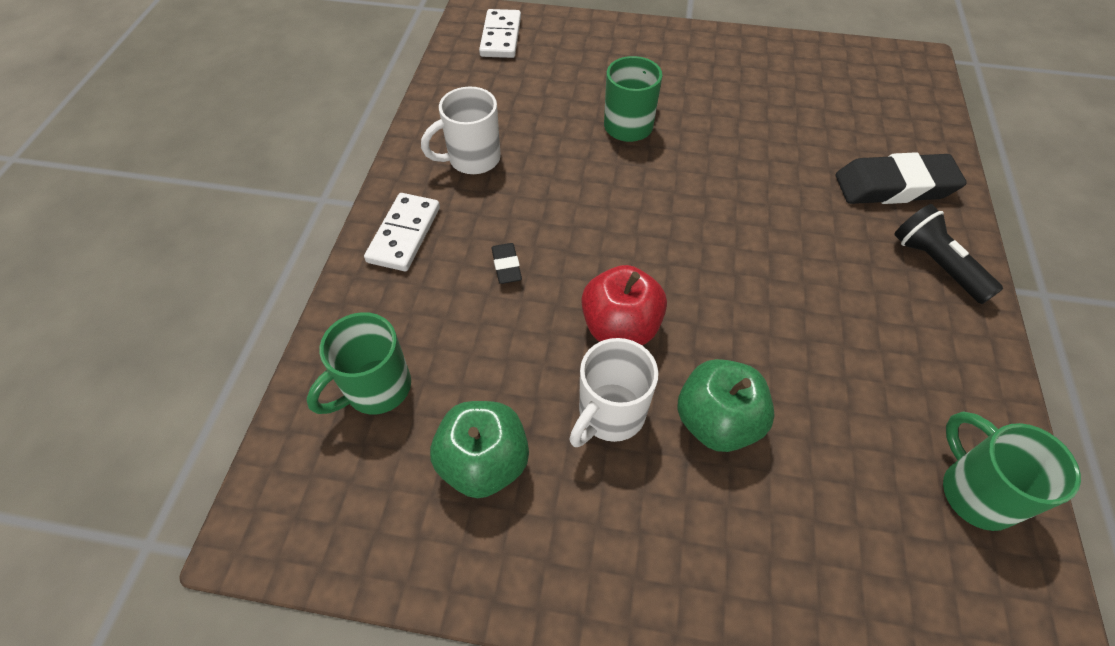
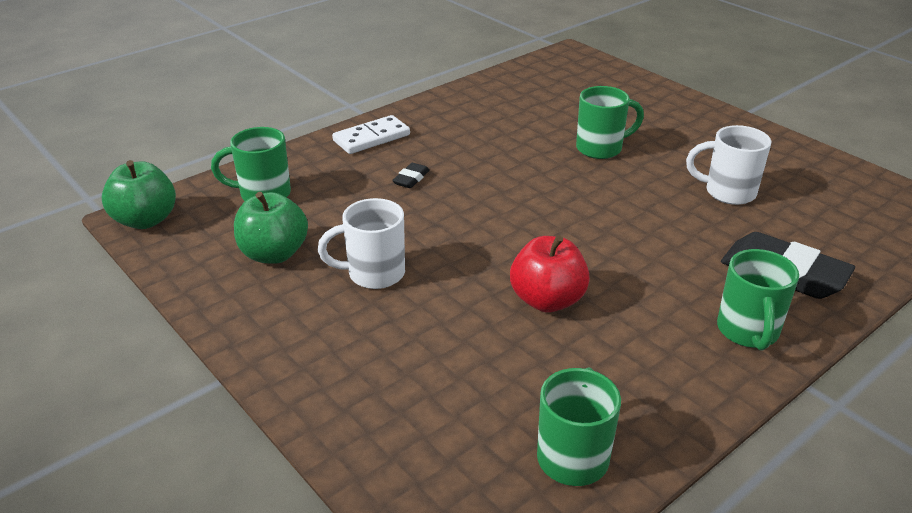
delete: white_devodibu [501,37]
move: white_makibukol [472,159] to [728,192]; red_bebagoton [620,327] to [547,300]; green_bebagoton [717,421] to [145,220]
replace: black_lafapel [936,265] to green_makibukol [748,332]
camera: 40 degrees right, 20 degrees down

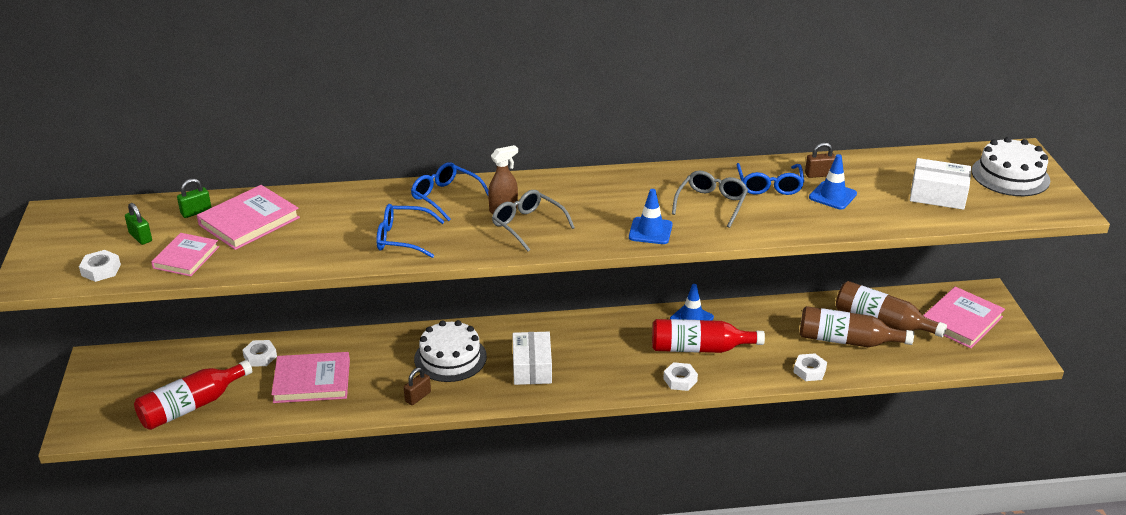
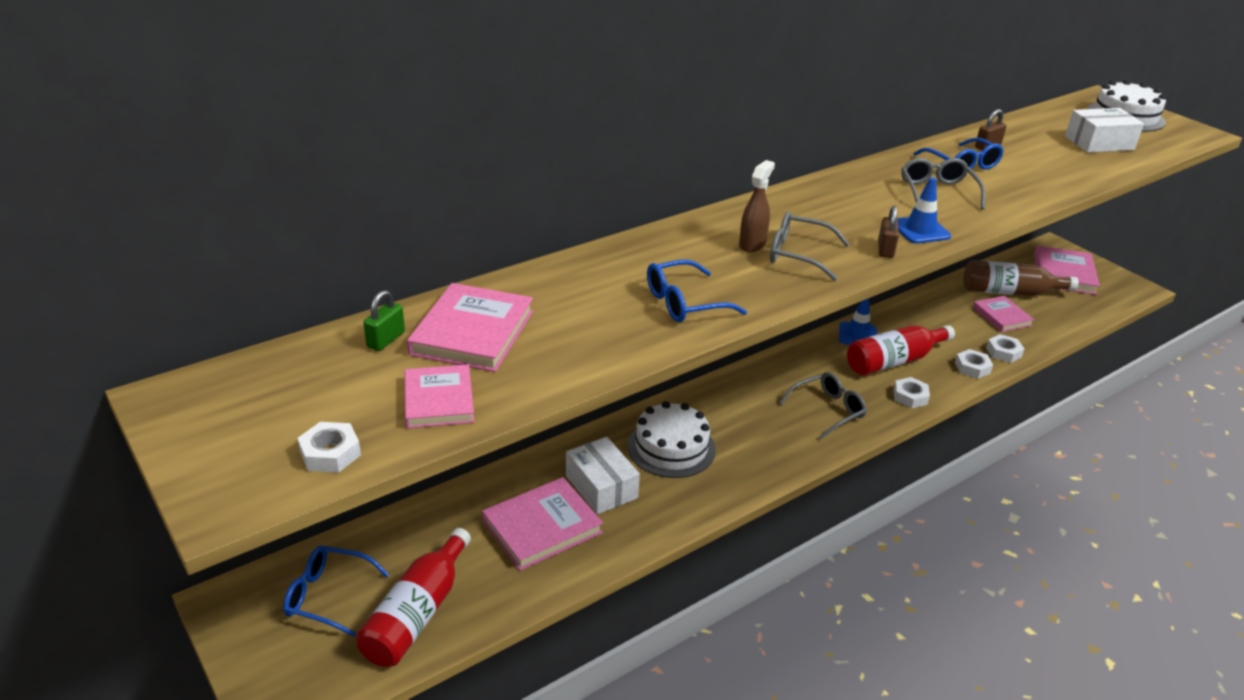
delete: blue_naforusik [832,196]; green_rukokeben [140,237]
insert: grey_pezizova [827,410]
move: blue_pezizova [446,197] to [328,596]; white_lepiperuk [532,368] to [601,487]; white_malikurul [260,357] to [972,368]; brown_rukokeben [418,397] to [885,249]
replace: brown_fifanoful [846,340] to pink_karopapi [1001,316]
camera: 30 degrees left, 0 degrees up

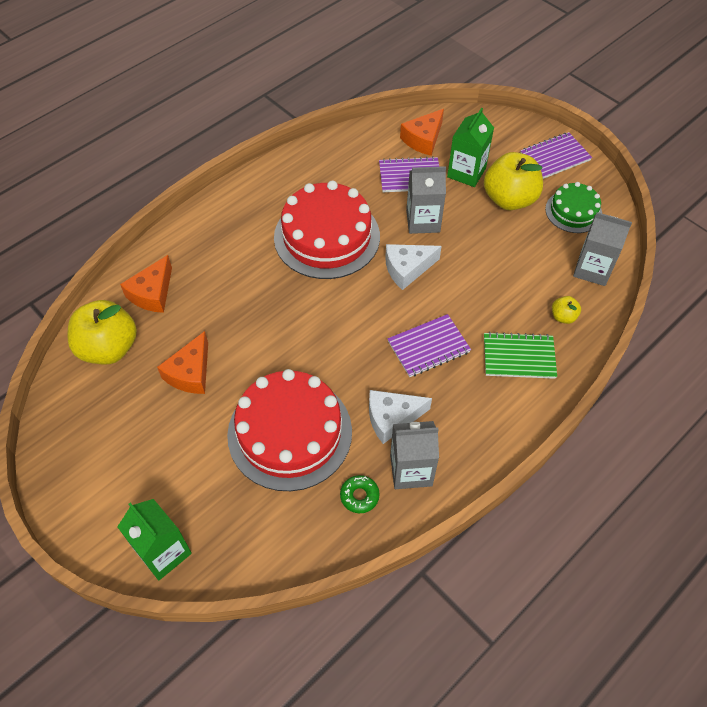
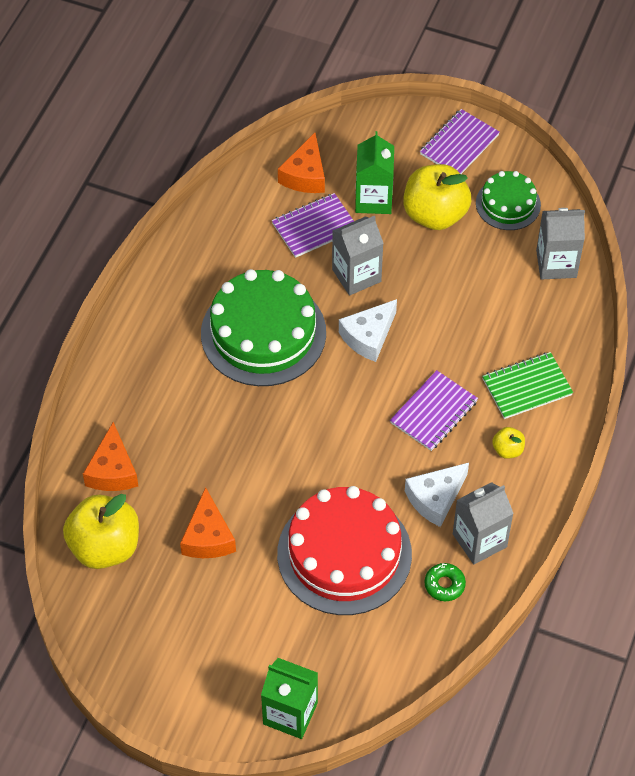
move: yellow_bebagoton [563,317] to [507,450]
recolor: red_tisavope [327,236] to green_tisavope [263,333]
camera: 25 degrees left, 0 degrees up

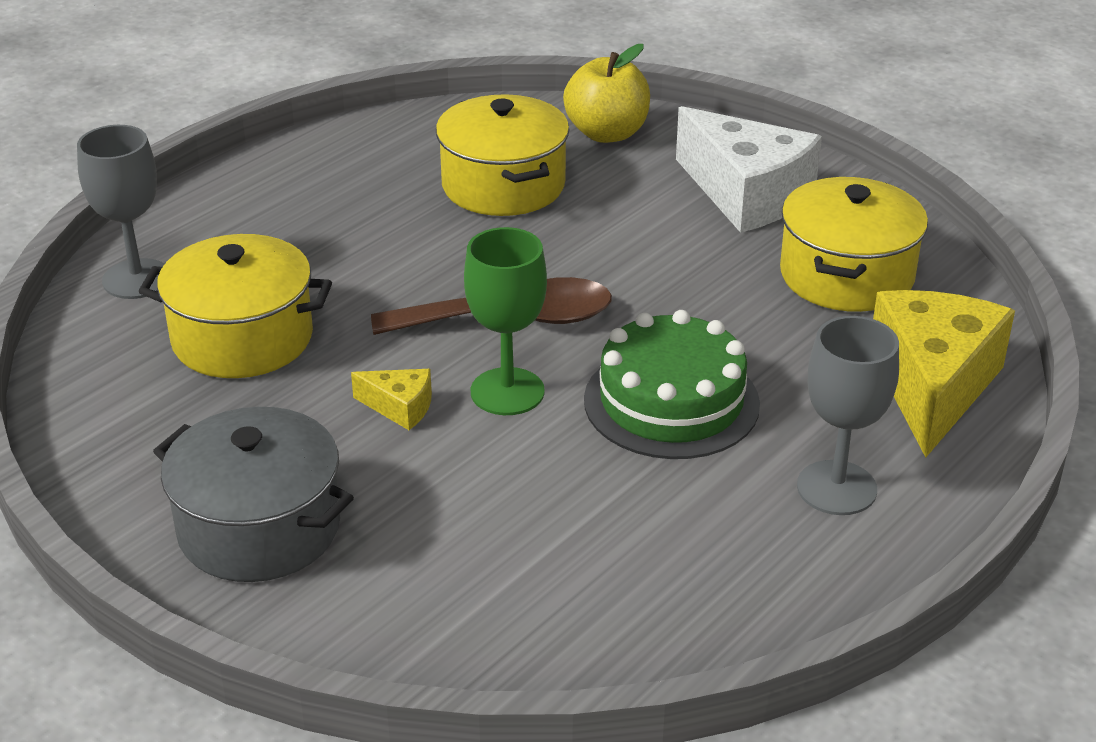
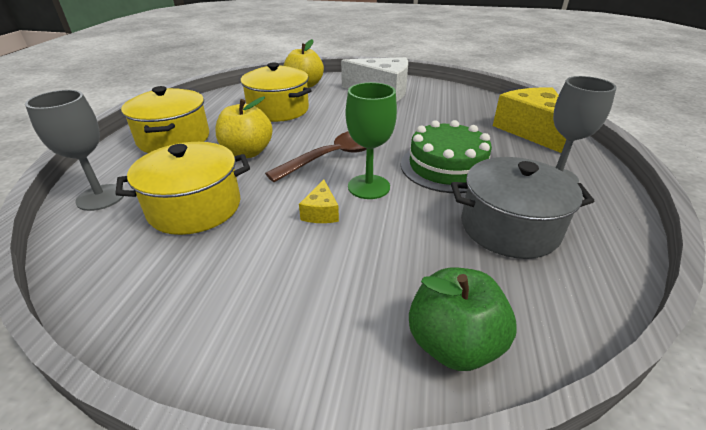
insert: yellow_bebagoton [247,152]; green_bebagoton [453,343]
move: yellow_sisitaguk [846,275] to [174,139]; grey_sisitaguk [259,528] to [509,227]
rotate: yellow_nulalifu [400,407] = [321,212] 105 degrees clockwise
camera: 30 degrees left, 0 degrees up

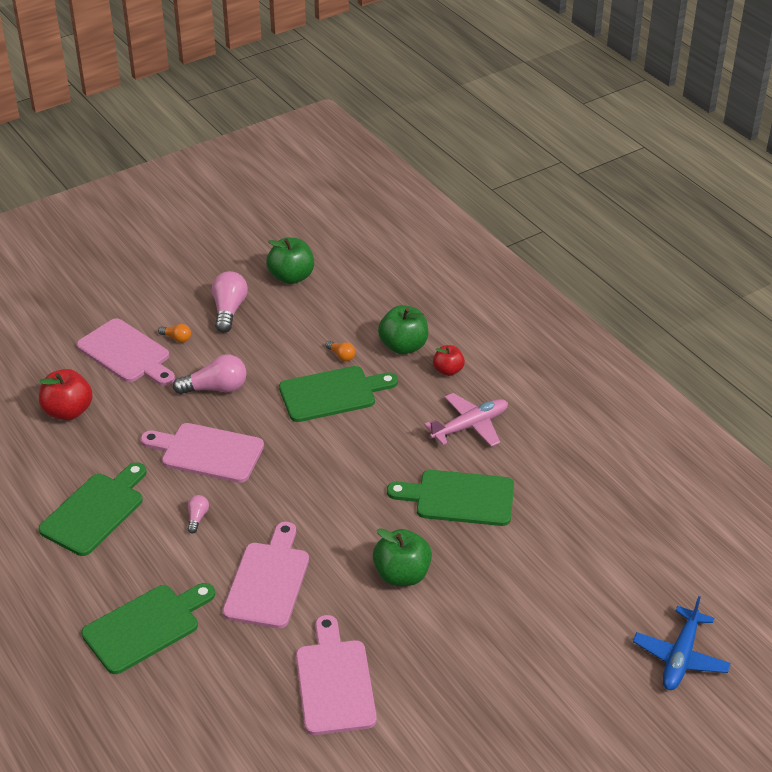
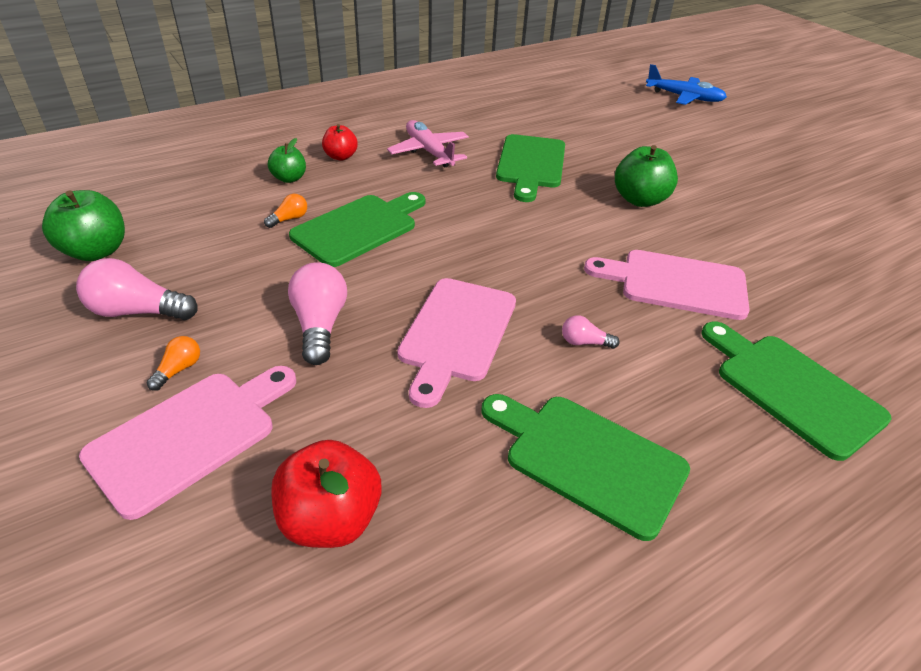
delete: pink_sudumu [335,682]
rotate: green_sudumu [332,394] = [359,228] 60 degrees clockwise
resize: green_bebagoton [403,346] = [289,178] x0.62
camera: 90 degrees left, 0 degrees up

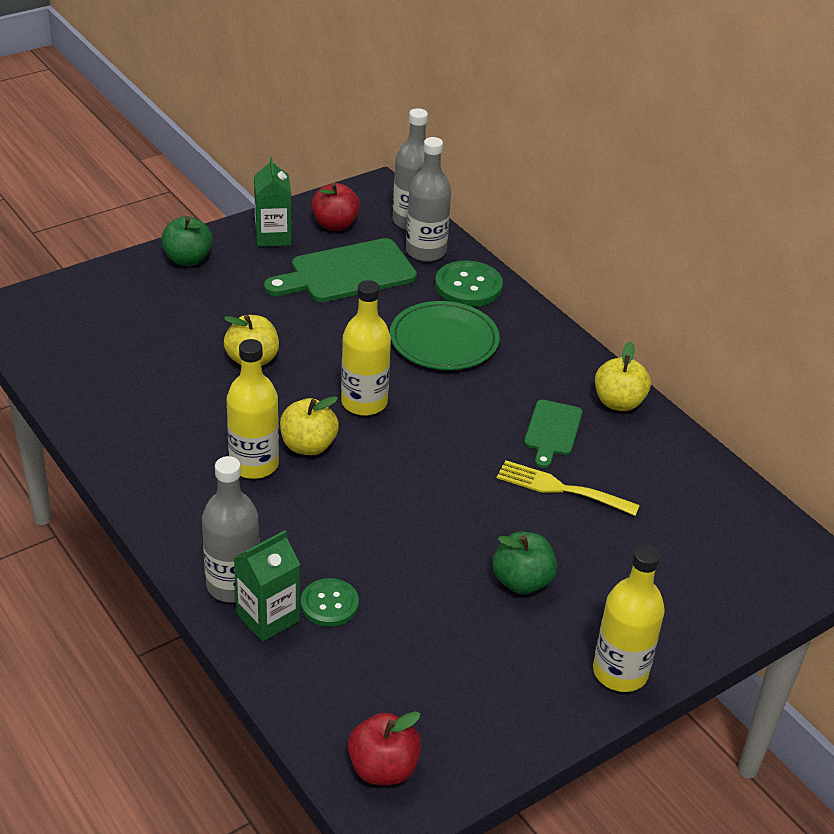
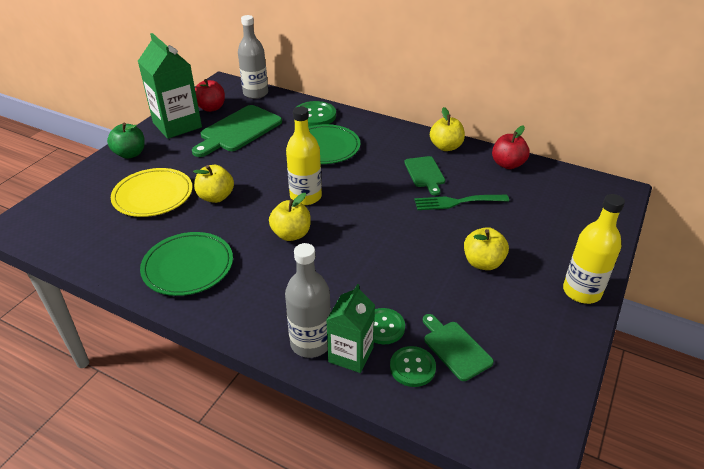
delete: grey_fifanoful [426,251]; yellow_fifanoful [254,464]
insert: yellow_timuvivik [153,195]; green_timuvivik [188,266]; green_sudumu [455,348]; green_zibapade [412,367]
move: red_bebagoton [383,768] to [507,164]
recolor: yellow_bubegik [560,488] to green_bubegik [456,202]; green_bebagoton [522,581] to yellow_bebagoton [483,263]
resize: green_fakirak [273,236] = [177,125] x1.63
camera: 25 degrees left, 0 degrees up

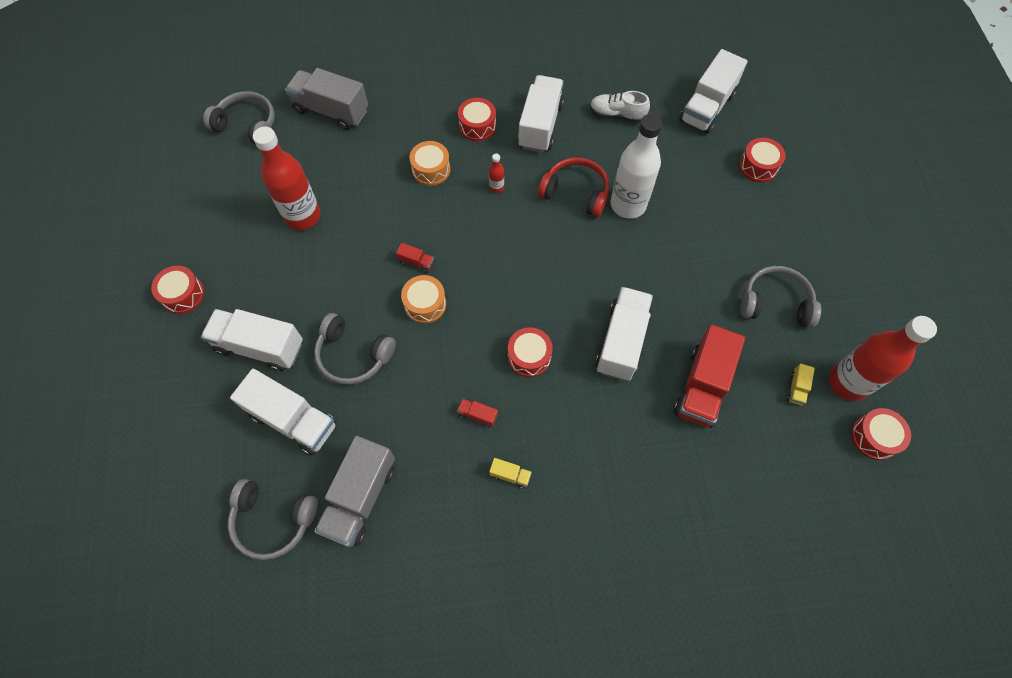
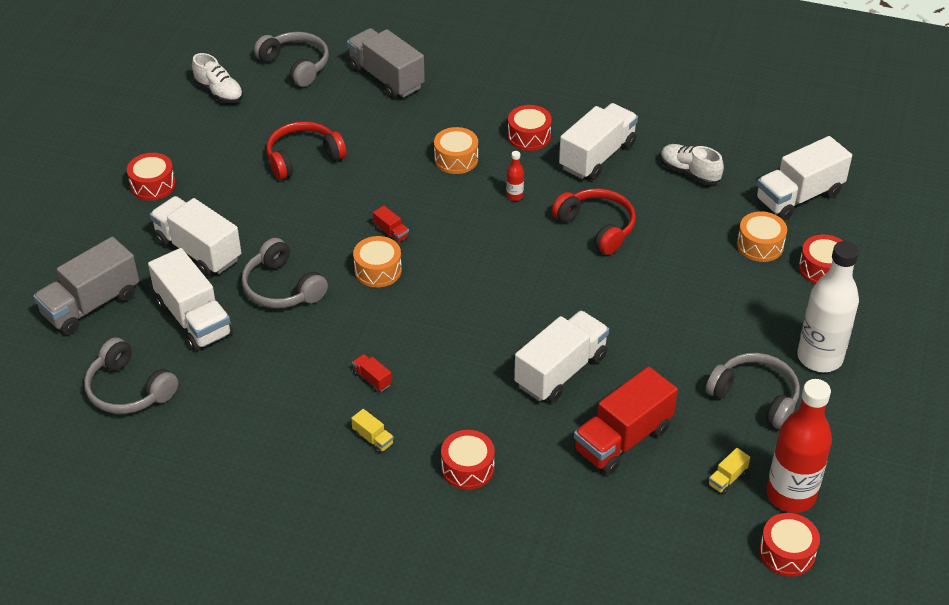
insert: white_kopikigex [219,92]; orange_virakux [760,245]
move: white_fifanoful [628,205] to [819,357]; red_virakux [529,356] to [467,468]; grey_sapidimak [360,497] to [91,304]
replace: red_fifanoful [303,216] to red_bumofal [303,158]
camera: 25 degrees right, 20 degrees down

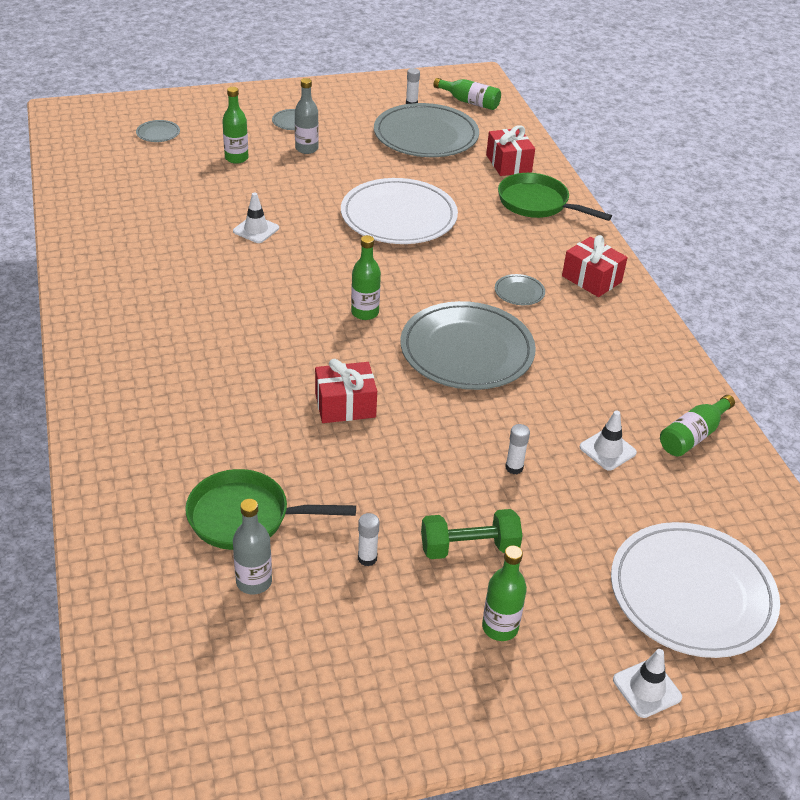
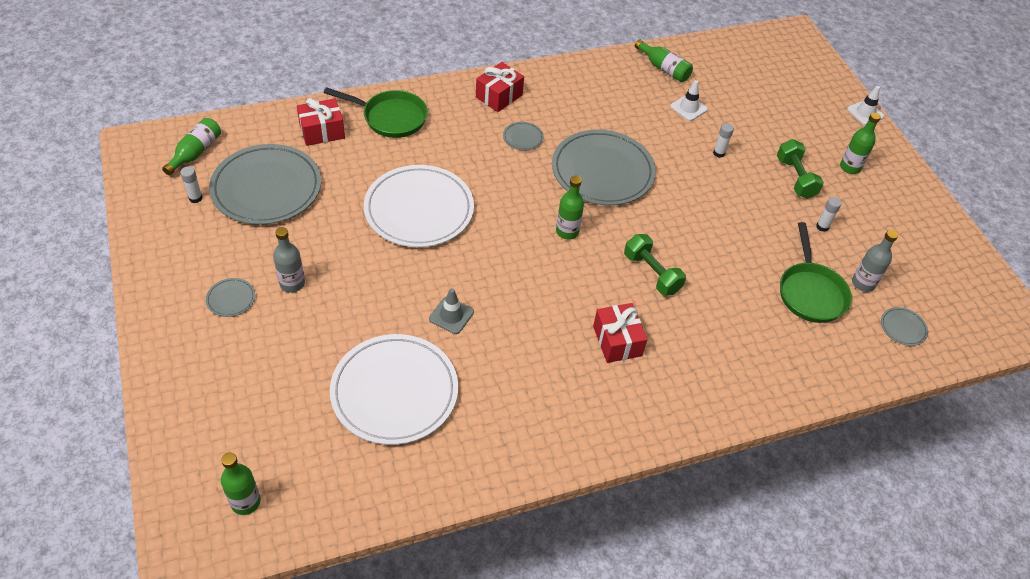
insert: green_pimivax [651,273]
move: green_fifanoful [236,158] to [245,502]; grey_timuvivik [158,133] to [903,328]; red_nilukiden [345,405] to [617,341]; white_timuvivik [692,593] to [394,391]
recolor: white_naforusik [256,230] to grey_naforusik [451,315]
rotate: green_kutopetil [537,203] = [390,118] 105 degrees counterclockwise
camera: 95 degrees left, 10 degrees up

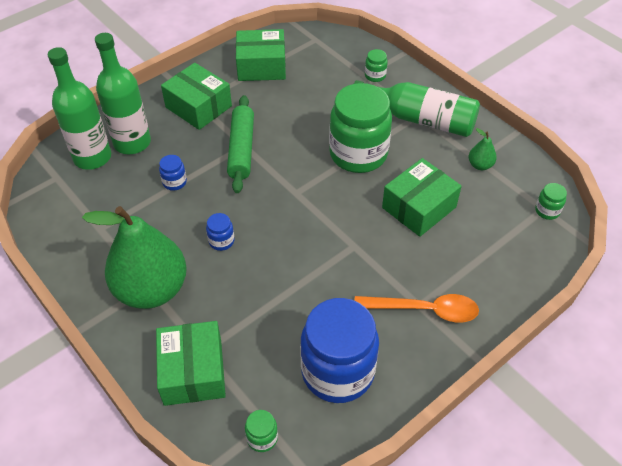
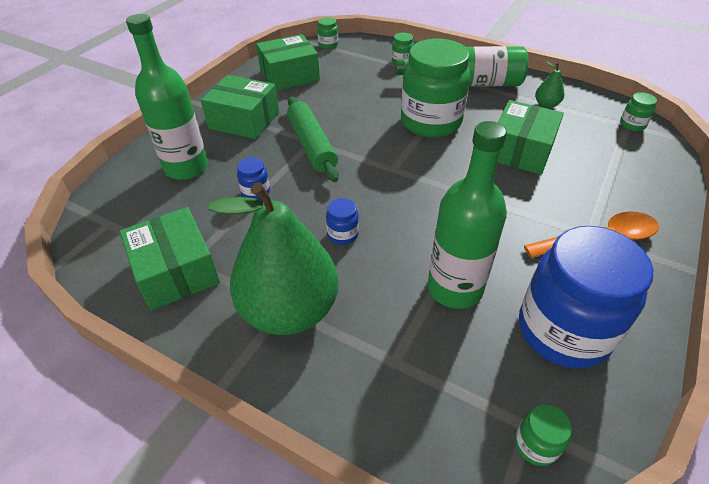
insert: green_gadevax [328,45]
move: green_fifanoful [92,157] to [455,288]; green_lepiperuk [193,372] to [176,271]
camera: 20 degrees left, 5 degrees down

